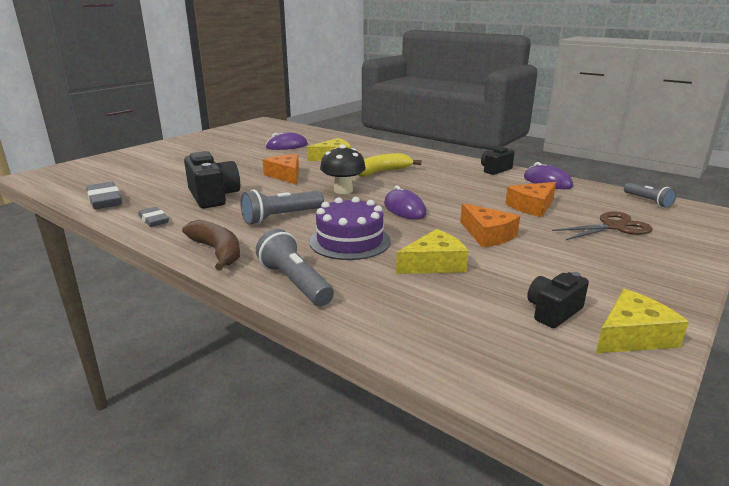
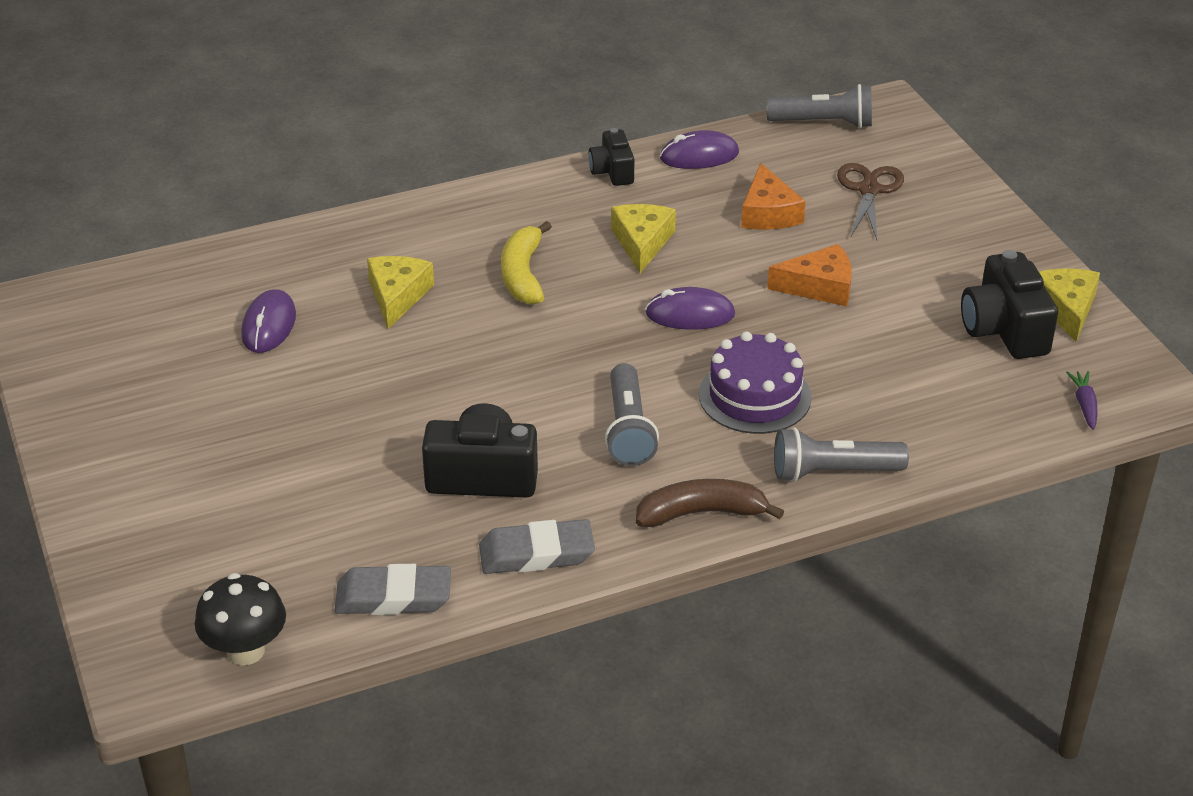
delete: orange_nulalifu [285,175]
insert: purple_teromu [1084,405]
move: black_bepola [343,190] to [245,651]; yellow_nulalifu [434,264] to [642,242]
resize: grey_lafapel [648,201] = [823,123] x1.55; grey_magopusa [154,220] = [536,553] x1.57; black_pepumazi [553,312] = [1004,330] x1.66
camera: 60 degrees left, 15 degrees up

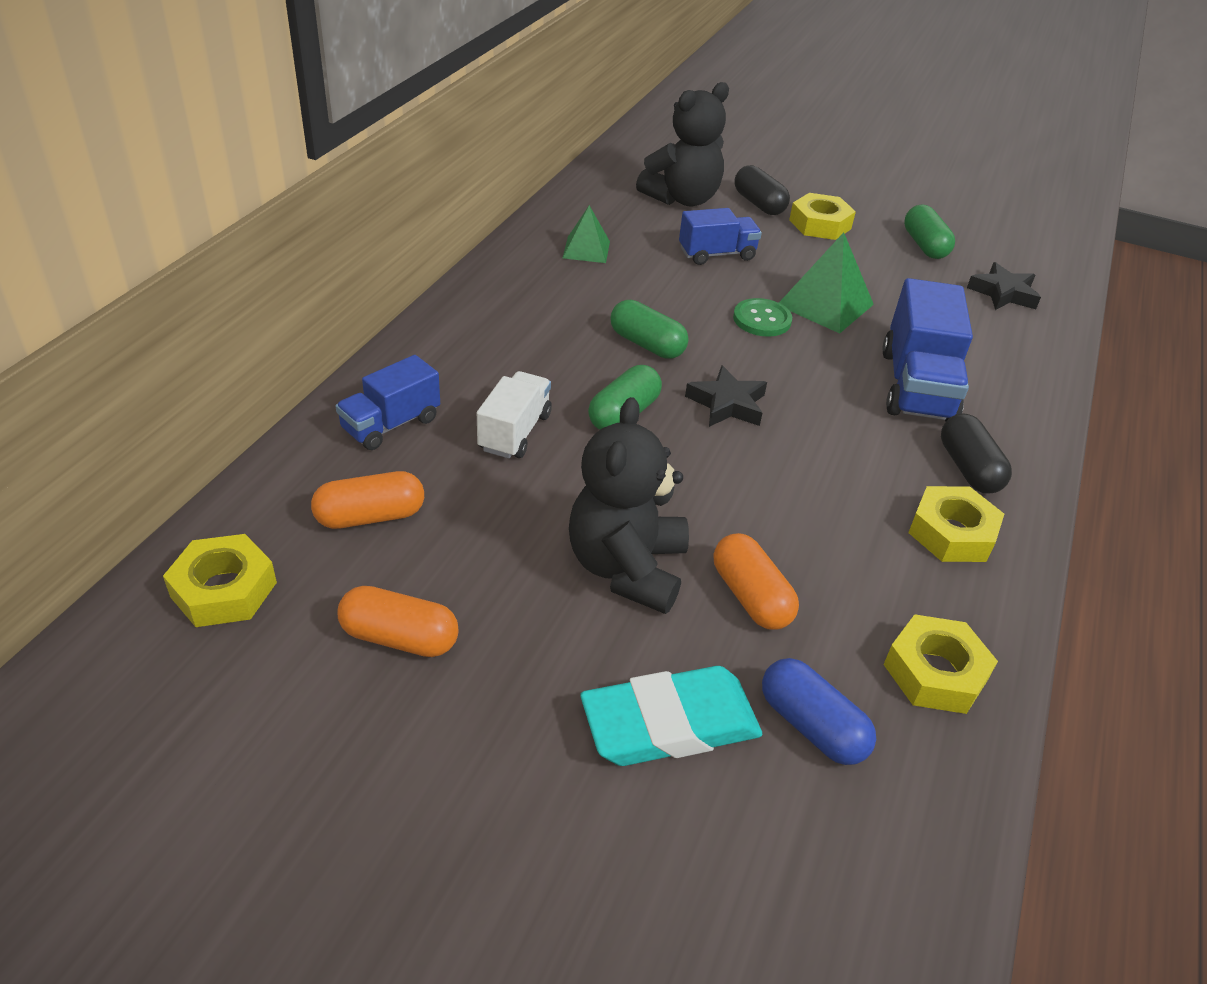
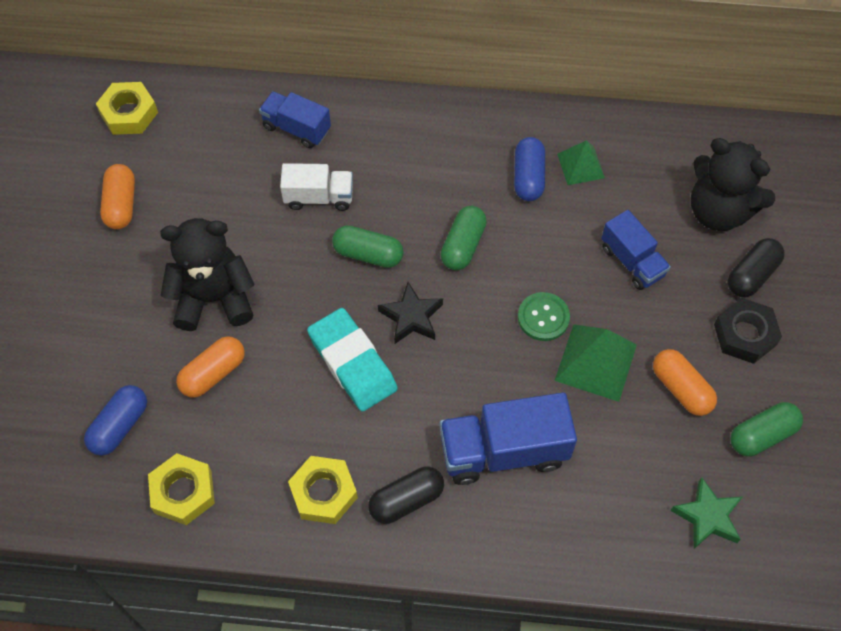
insert: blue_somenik [528,177]
move: orange_somenik [370,516] to [681,389]; turquoise_magopusa [670,724] to [352,363]
recolor: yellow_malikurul [820,224] to black_malikurul [745,334]; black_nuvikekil [1003,293] to green_nuvikekil [707,517]
camera: 75 degrees right, 20 degrees up

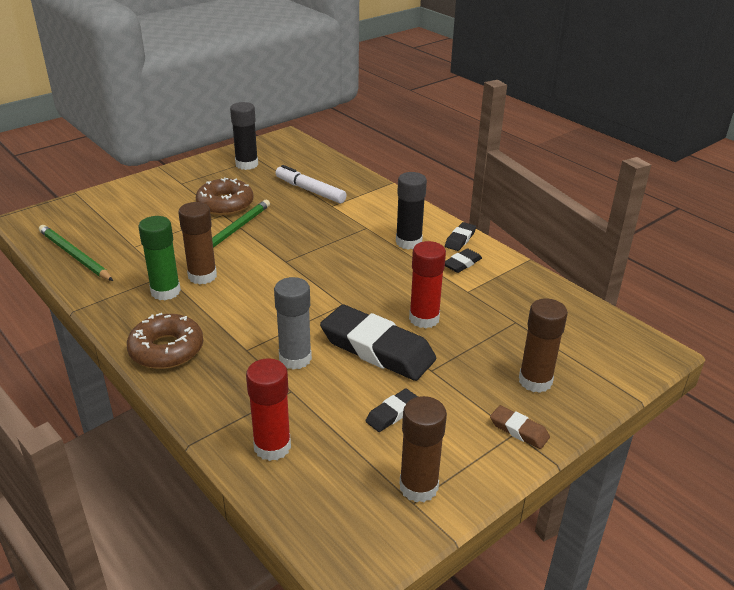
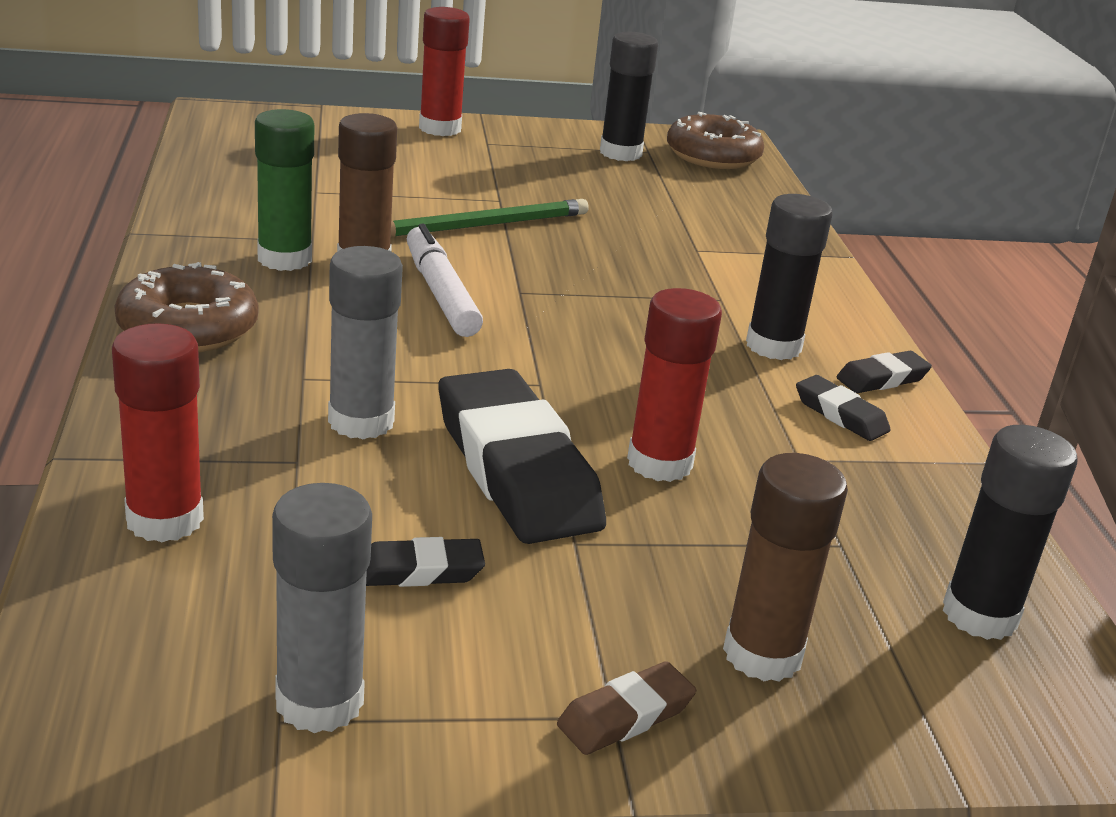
delete: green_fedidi [75,256]
insert: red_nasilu [440,128]; black_nasilu [979,615]
move: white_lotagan [310,190] to [441,293]; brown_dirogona [225,204] to [713,155]
recolor: brown_nasilu [418,487] to grey_nasilu [319,702]
rotate: black_magopusa [462,263] = [840,414] 60 degrees clockwise; brown_magopusa [519,430] = [625,716] 75 degrees clockwise
camera: 30 degrees right, 5 degrees down

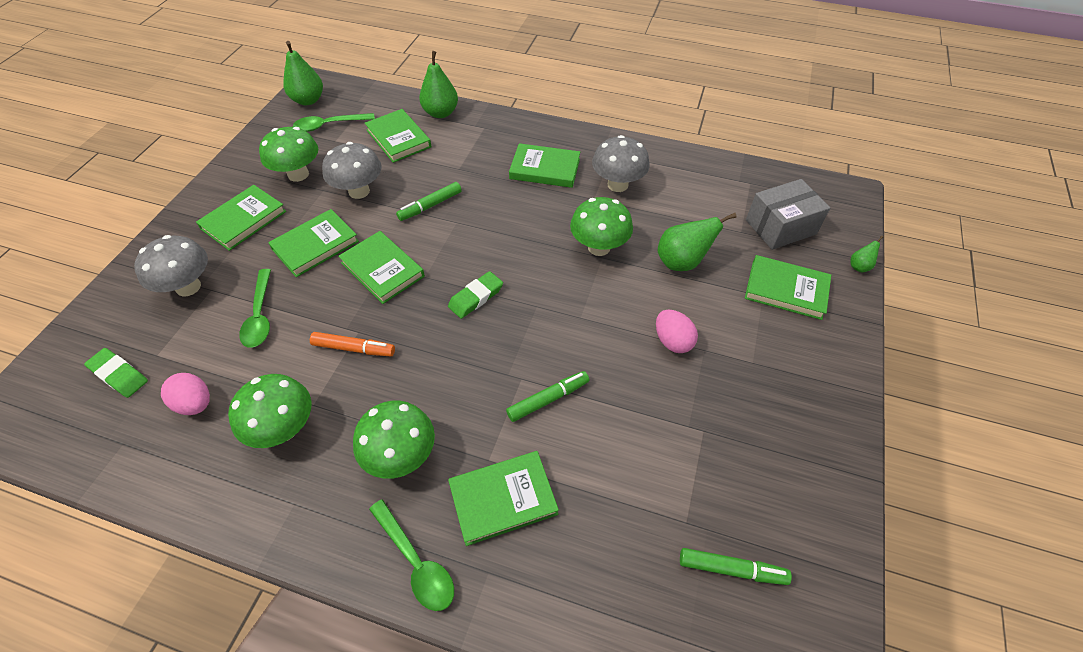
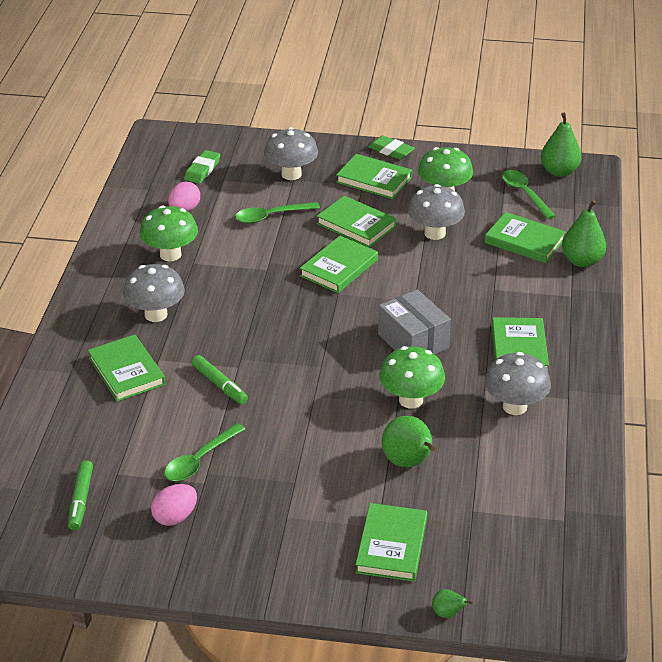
delete: green_lotagan [430,206]; orange_lotagan [354,348]
move: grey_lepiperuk [780,227] to [413,341]; green_magopusa [476,297] to [391,151]; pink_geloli [672,341] to [175,517]; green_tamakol [416,562] to [200,460]
recolor: green_bepola [401,456] to grey_bepola [156,314]
rotate: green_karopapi [398,138] = [524,241] 75 degrees clockwise
camera: 80 degrees right, 15 degrees down

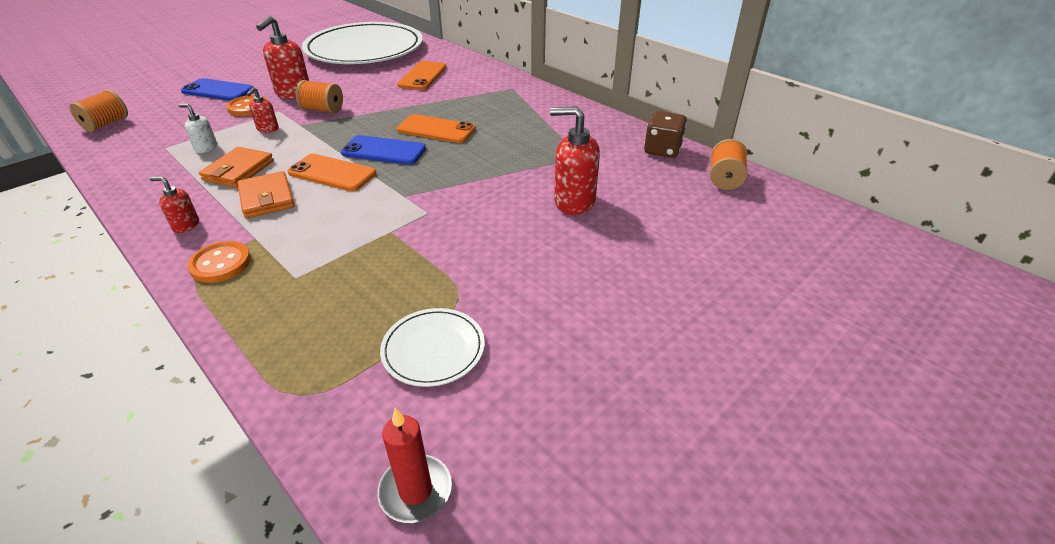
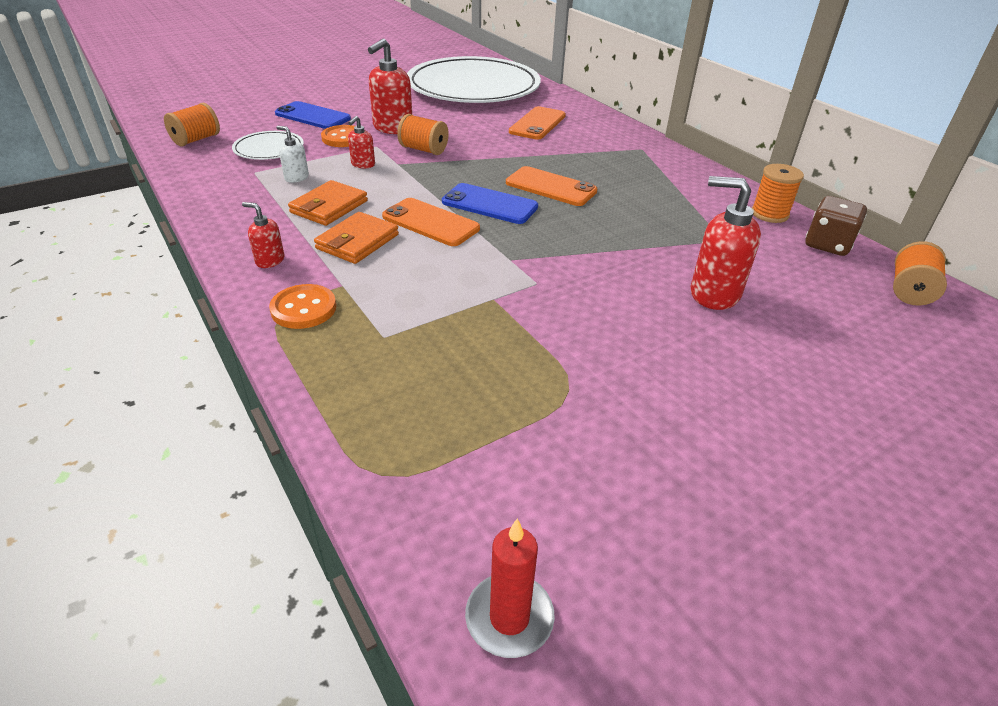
insert: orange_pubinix [769,214]
move: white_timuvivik [433,349] to [269,149]
rotate: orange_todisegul [267,198] = [357,241] 45 degrees clockwise
camera: 10 degrees right, 0 degrees up

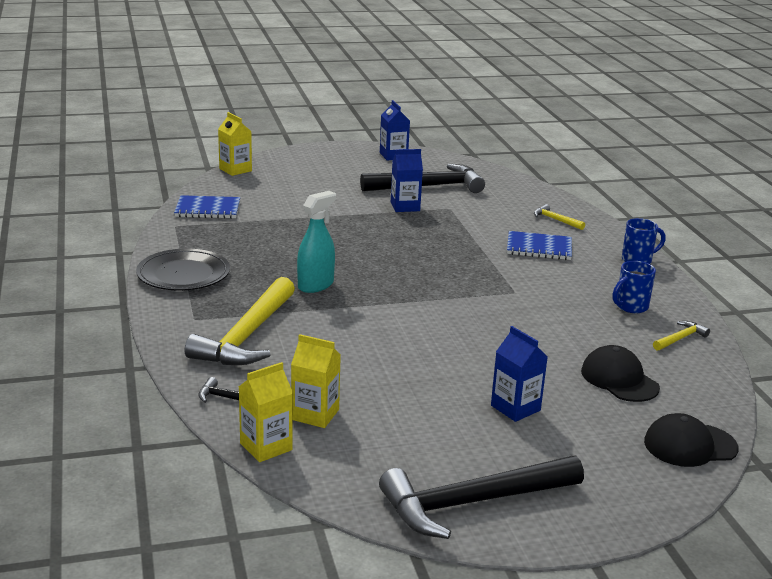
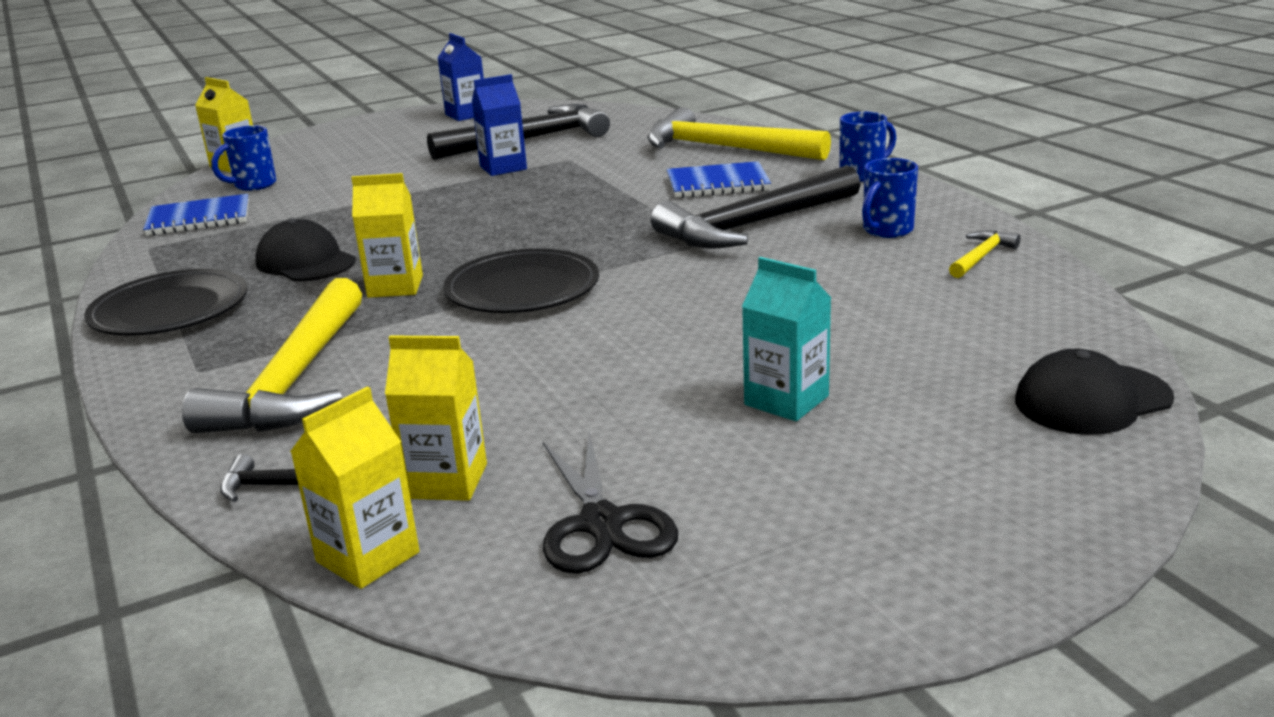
insert: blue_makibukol [253,185]; black_timuvivik [522,289]; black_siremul [602,523]
move: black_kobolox [619,379] to [306,262]; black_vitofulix [473,503] to [754,225]
replace: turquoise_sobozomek [316,285] to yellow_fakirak [395,286]
recolor: blue_fakirak [515,408] to turquoise_fakirak [786,400]
resize: yellow_vitofulix [555,220] = [725,148] x2.31
camera: 10 degrees left, 0 degrees up

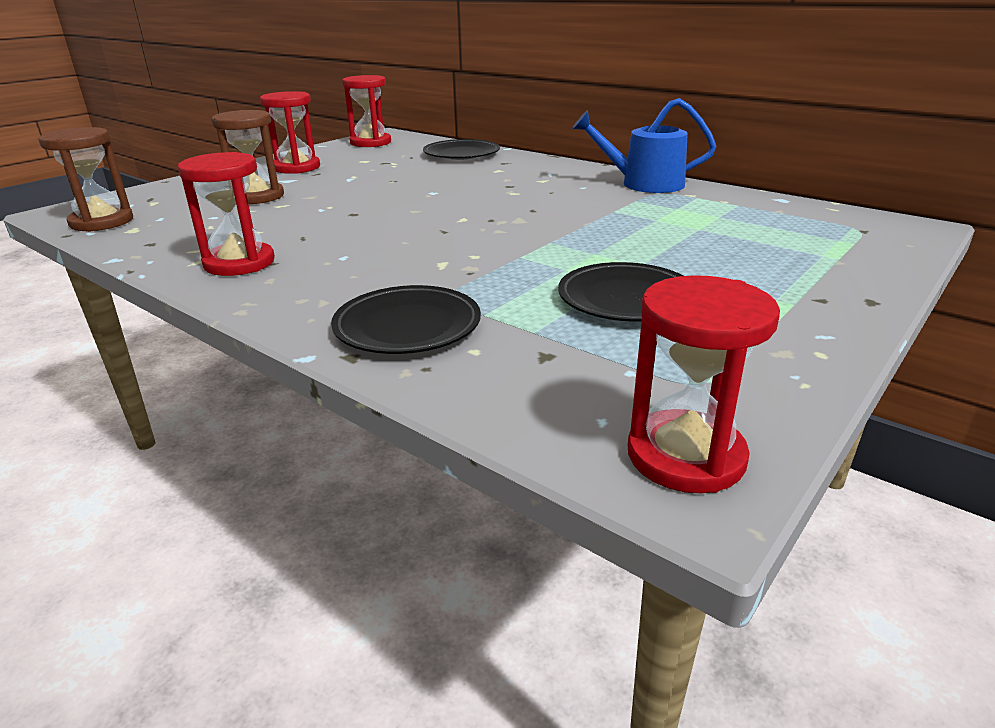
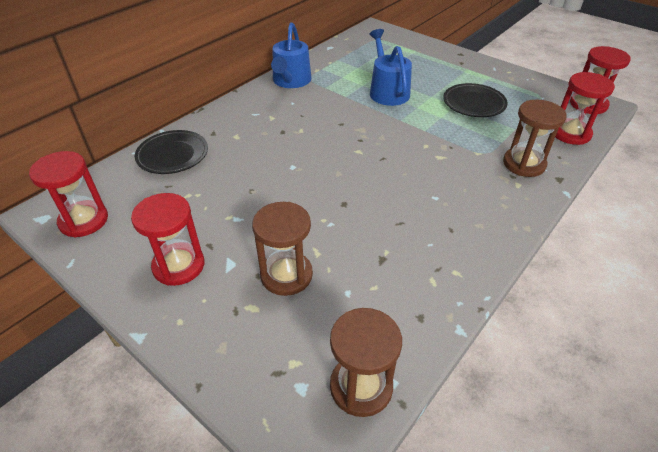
insert: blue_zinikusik [387,91]
move: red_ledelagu [239,263] to [570,133]
replace: black_timuvivik [407,327] to brown_ledelagu [524,164]
camera: 90 degrees left, 15 degrees up

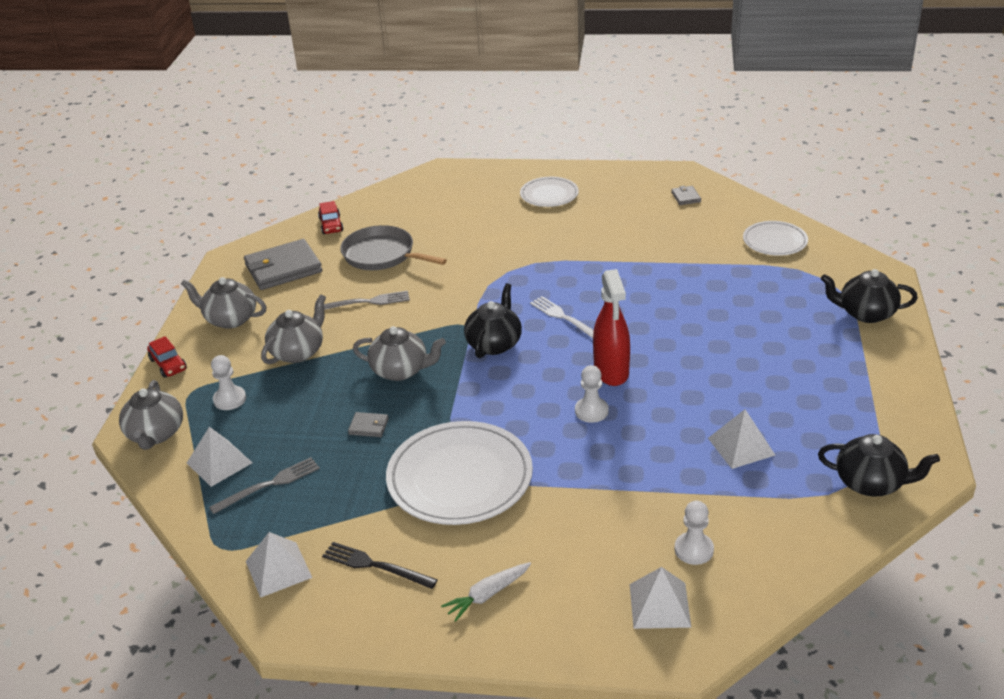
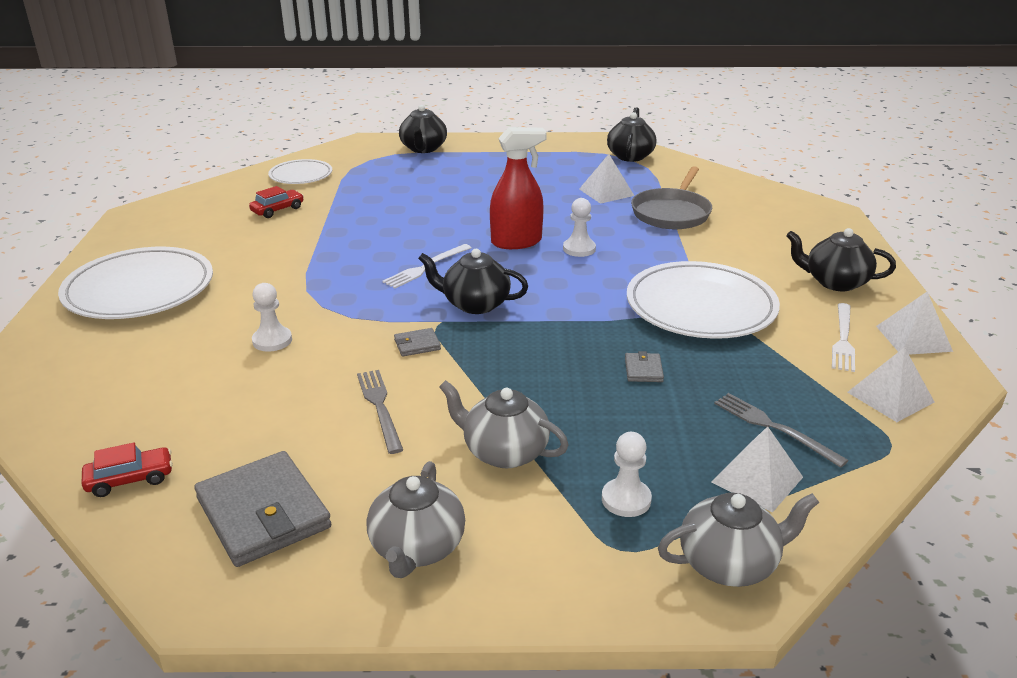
delete: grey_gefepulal [401,370]
move: grey_todisegul [686,197] to [417,344]; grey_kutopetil [382,255] to [672,213]; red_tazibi [168,364] to [277,210]; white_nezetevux [694,550] to [272,340]; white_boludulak [659,605] to [913,338]
replace: white_teromu [487,595] to black_gefepulal [835,282]
recolor: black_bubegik [375,565] to white_bubegik [843,339]
resize: white_timuvivik [549,195] = [139,289] x1.81
camera: 100 degrees left, 5 degrees down

